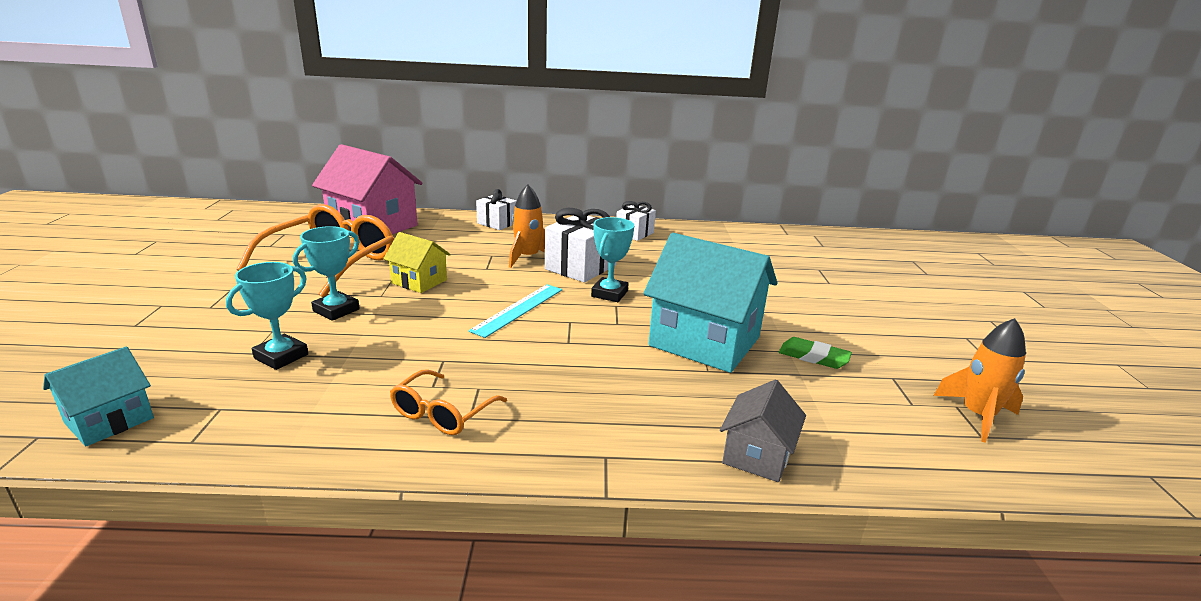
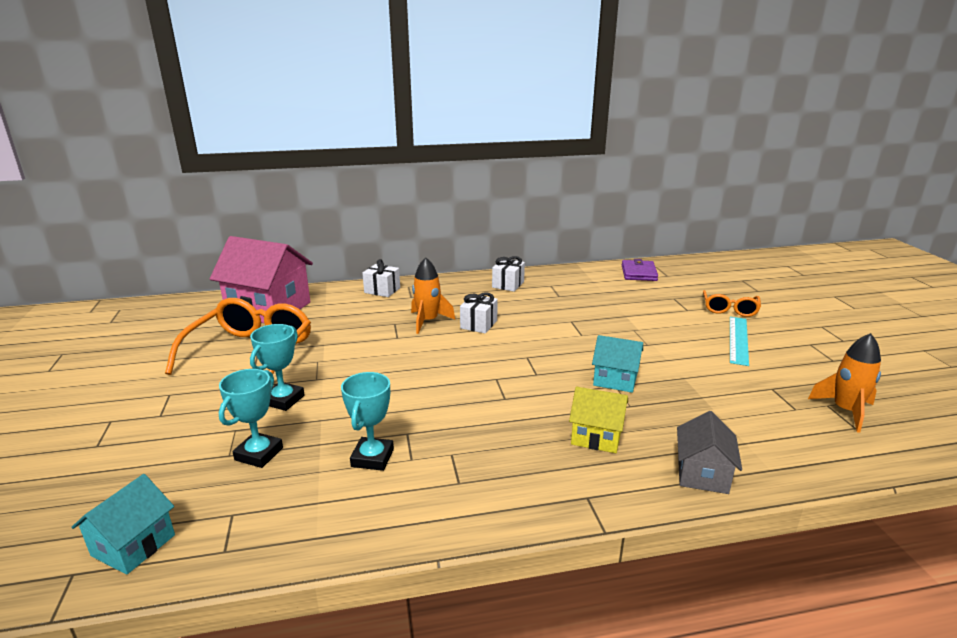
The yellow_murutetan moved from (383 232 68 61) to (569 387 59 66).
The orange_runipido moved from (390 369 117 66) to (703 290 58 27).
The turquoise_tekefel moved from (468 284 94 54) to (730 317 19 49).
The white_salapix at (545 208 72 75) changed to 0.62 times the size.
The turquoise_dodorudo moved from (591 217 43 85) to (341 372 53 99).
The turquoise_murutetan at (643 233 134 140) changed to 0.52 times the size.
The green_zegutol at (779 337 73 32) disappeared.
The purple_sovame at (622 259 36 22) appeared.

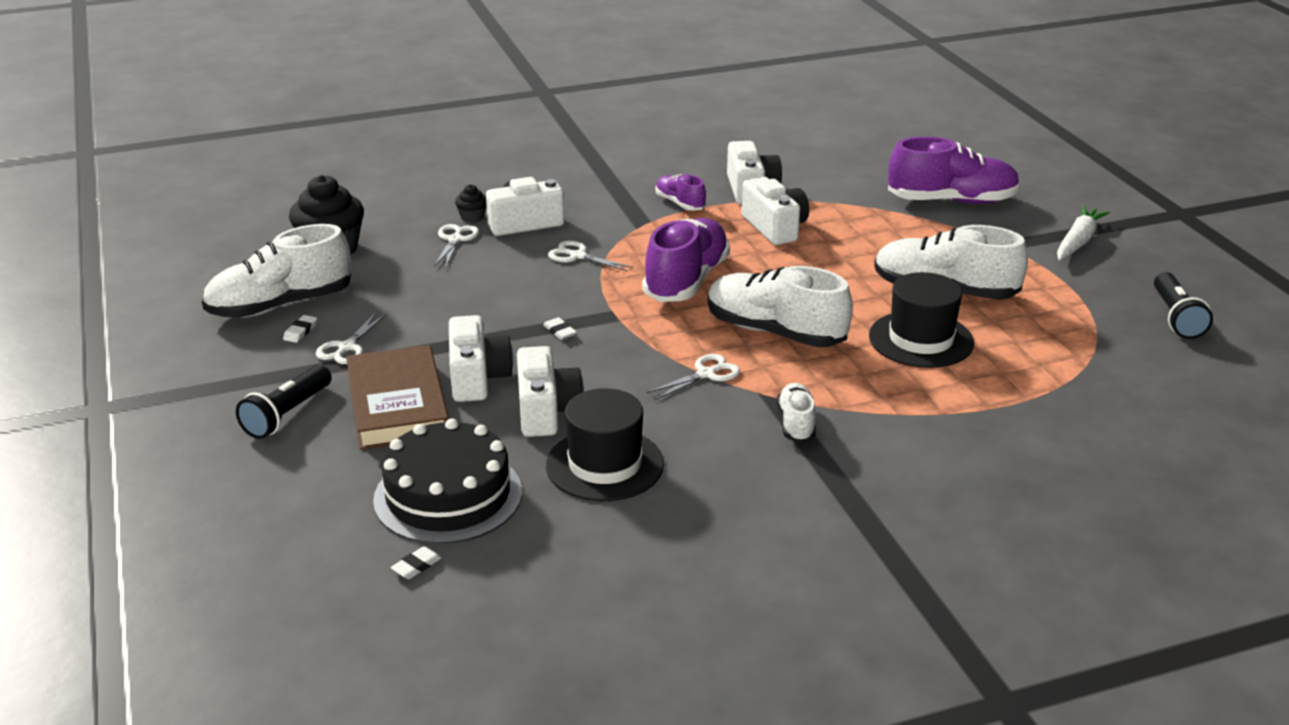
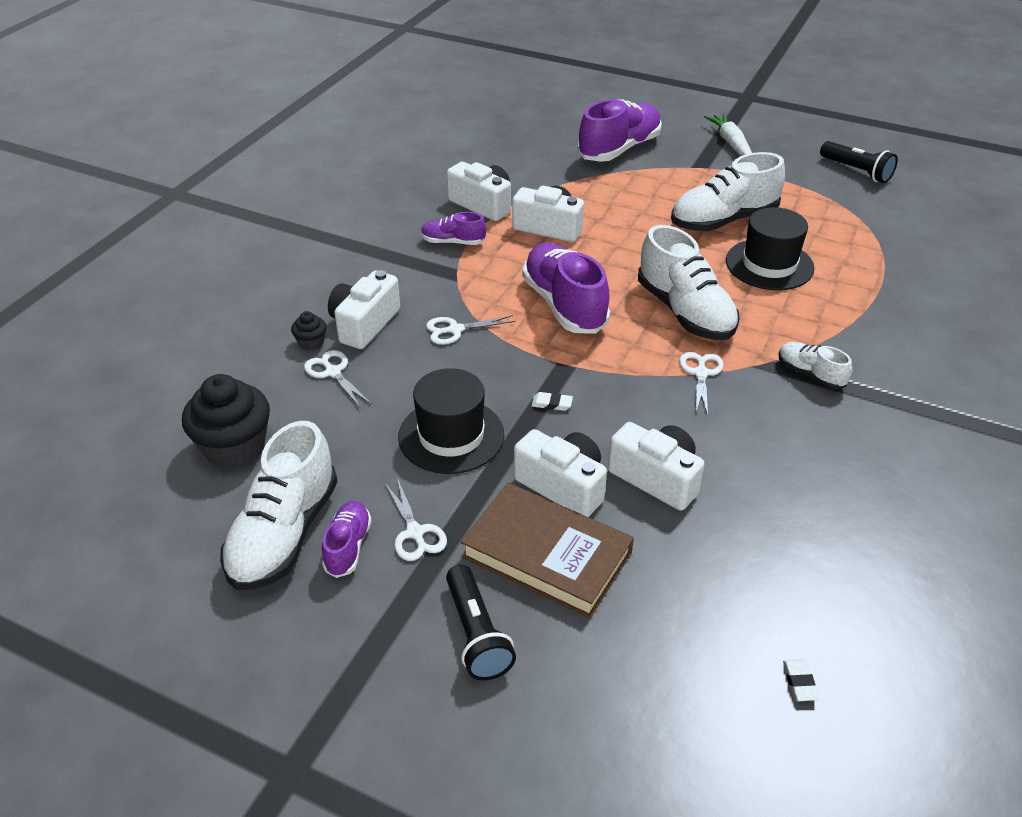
The white_zegutol at (283 315 34 28) was replaced by the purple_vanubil at (322 501 50 77).
The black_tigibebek at (373 418 149 126) disappeared.
The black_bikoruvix moved from (546 388 118 113) to (398 368 106 106).
The white_vanubil at (708 266 145 81) turned 105 degrees counterclockwise.

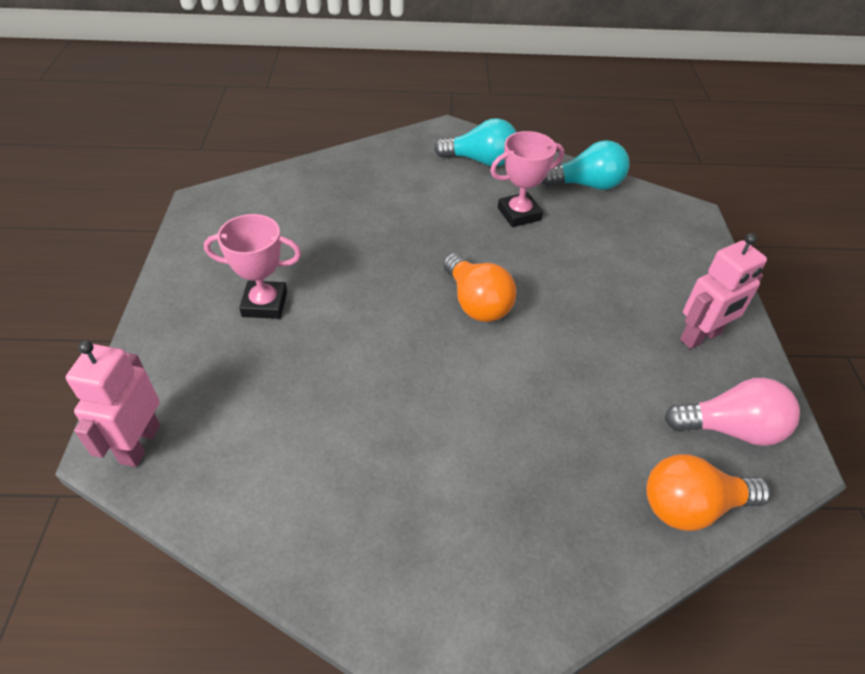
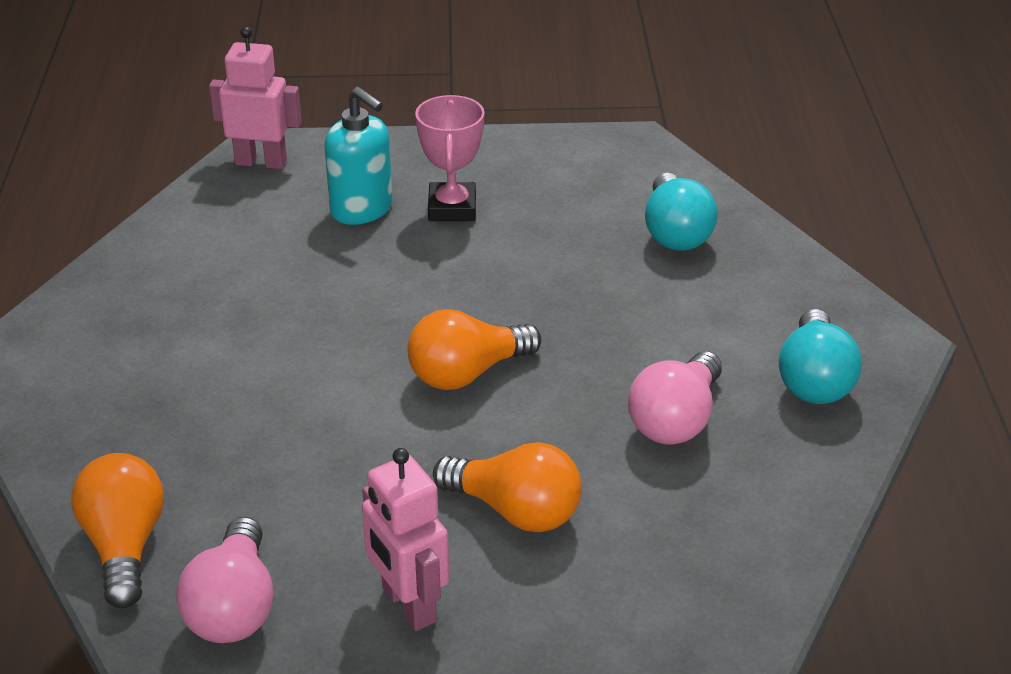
The pink_dodorudo at (490 131 74 96) was replaced by the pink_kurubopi at (628 351 94 94).
The turquoise_kurubopi moved from (542 140 88 50) to (645 173 73 78).
The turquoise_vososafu at (324 87 68 138) appeared.
The orange_kurubopi at (433 442 149 90) appeared.

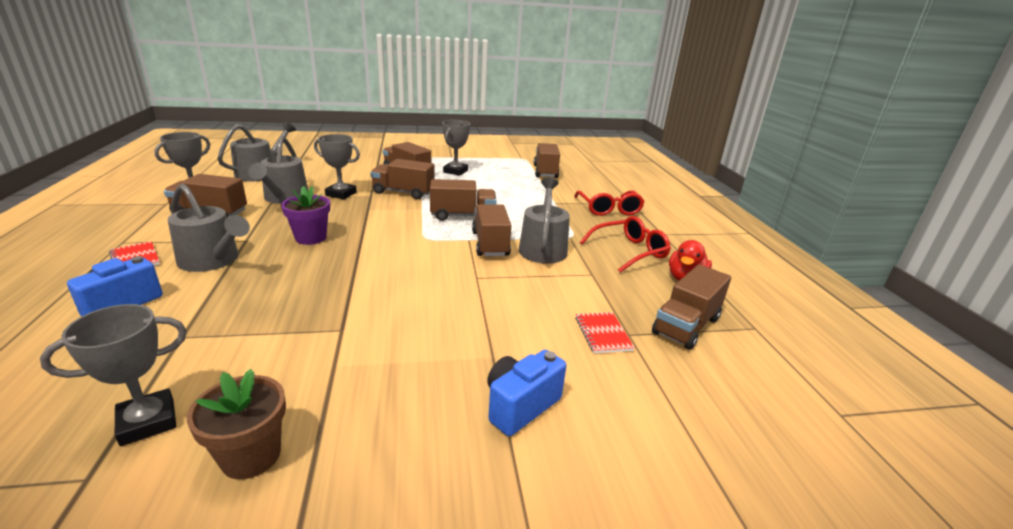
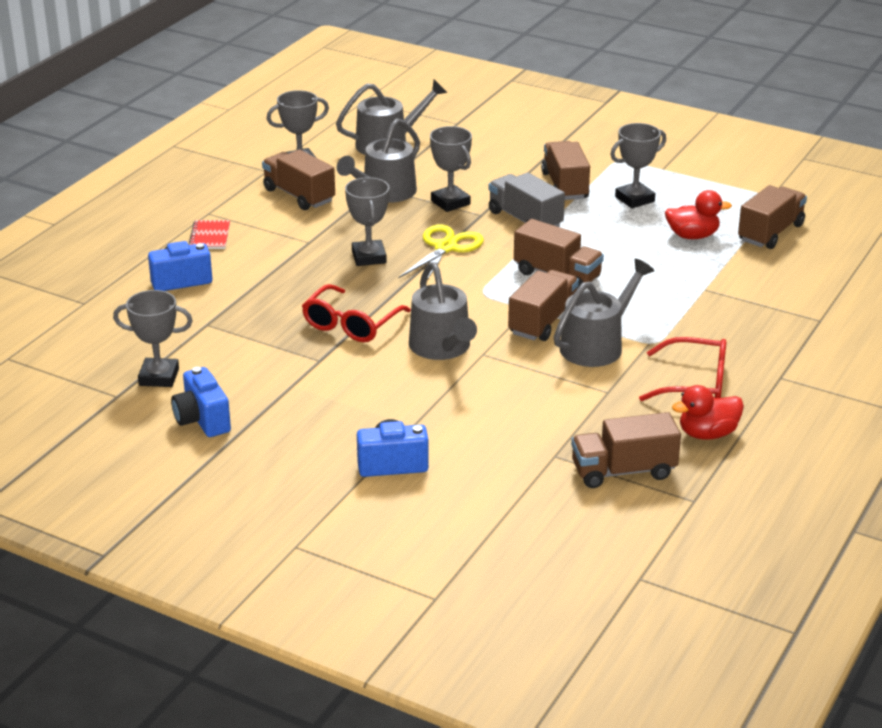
The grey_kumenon moved from (167 184 83 88) to (409 262 68 98).
The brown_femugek at (187 369 99 110) was replaced by the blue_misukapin at (171 367 60 70).
The purple_femugek at (281 186 49 59) was replaced by the grey_dodorudo at (345 177 45 89).
The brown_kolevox at (370 159 65 40) became the grey_kolevox at (488 172 77 55).
The red_runipido moved from (574 191 71 25) to (302 284 109 58).
The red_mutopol at (575 312 60 42) disappeared.
The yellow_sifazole at (398 224 86 56) appeared.
The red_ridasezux at (665 190 67 49) appeared.

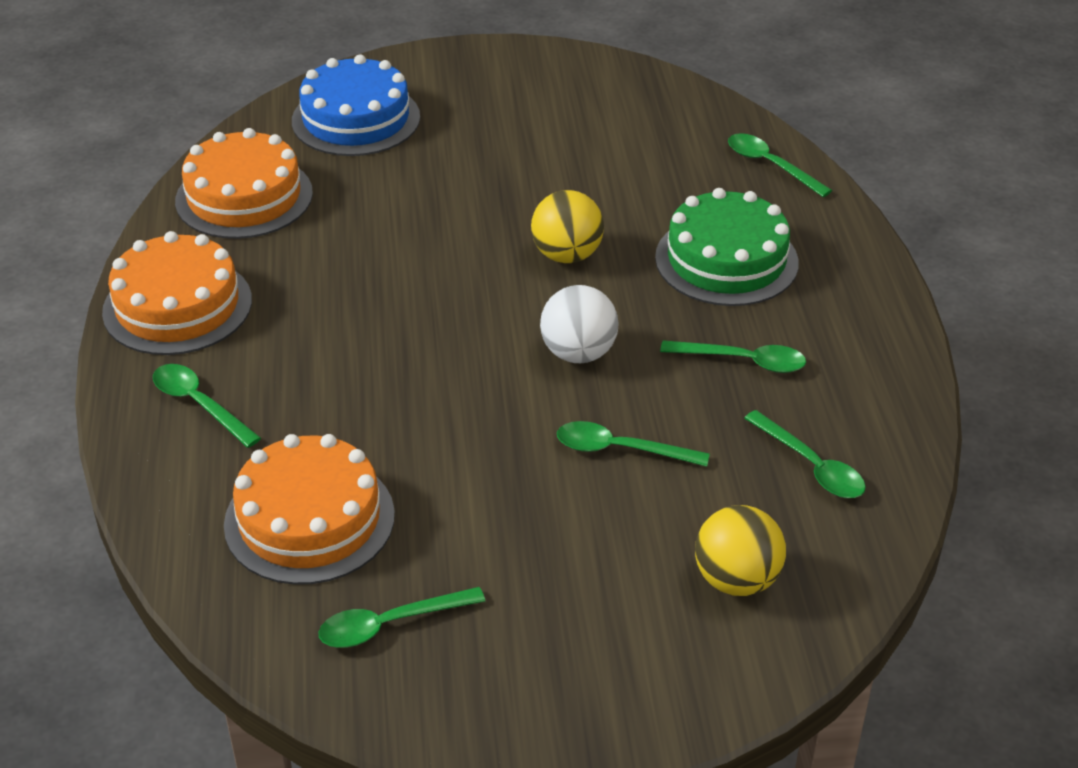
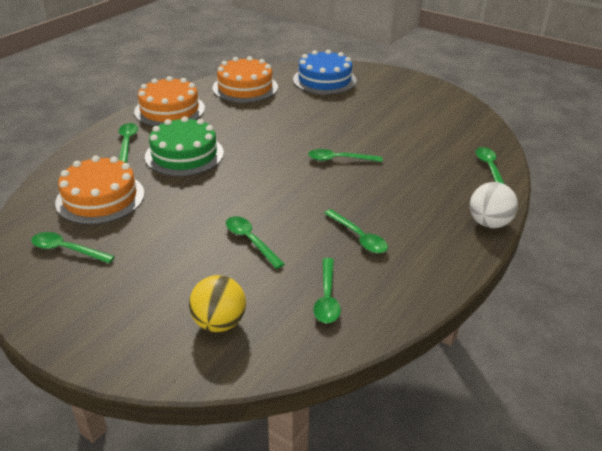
The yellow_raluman at (531 190 73 73) was replaced by the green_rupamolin at (308 149 74 13).
The white_raluman moved from (540 285 78 78) to (470 182 48 46).
The green_tigibebek moved from (655 188 144 118) to (145 116 79 60).

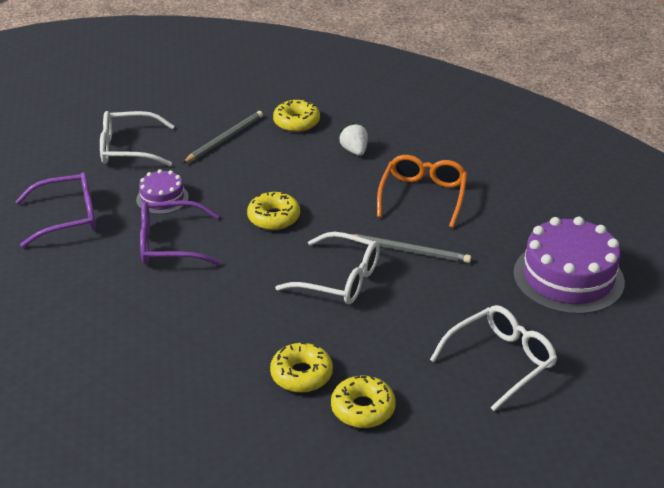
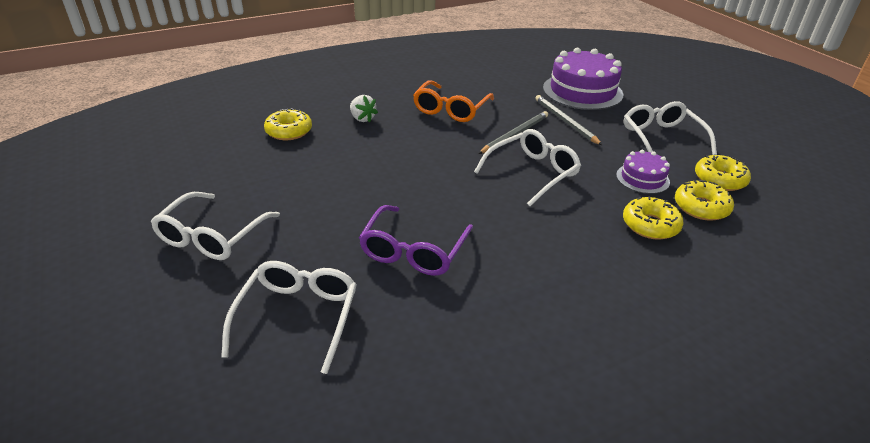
The purple_runipido at (15 172 81 76) became the white_runipido at (221 261 136 113).
The purple_tigibebek moved from (136 169 53 45) to (616 150 54 44).
The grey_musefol moved from (182 111 81 53) to (535 95 67 50).
The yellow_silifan moved from (247 192 53 38) to (695 155 56 36).
The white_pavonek at (339 123 29 33) turned 135 degrees counterclockwise.
The orange_runipido at (377 155 90 73) turned 105 degrees counterclockwise.

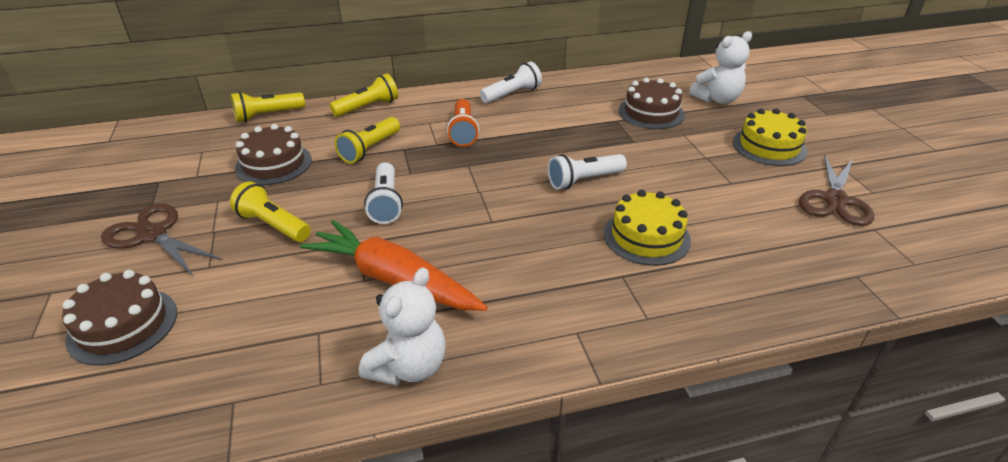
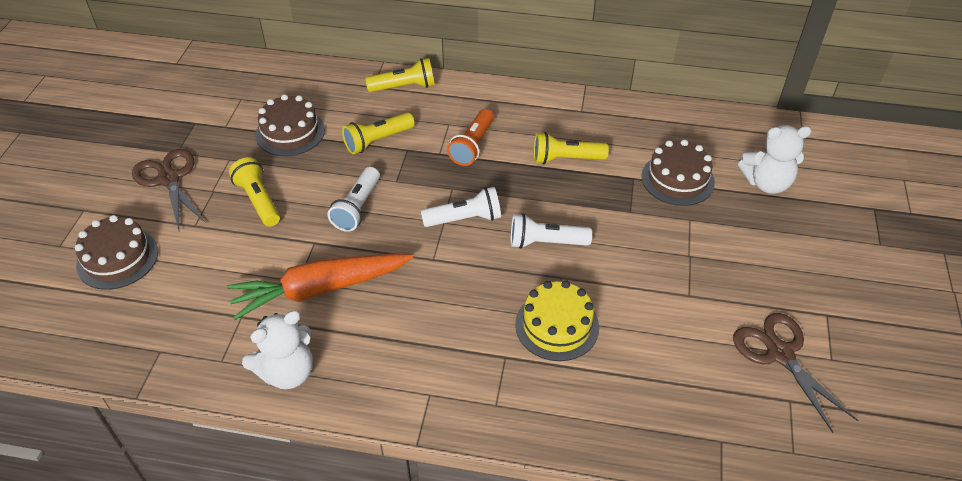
The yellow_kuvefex moved from (231 92 74 30) to (534 132 75 32).
The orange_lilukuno at (300 220 187 91) turned 75 degrees counterclockwise.
The white_kuvefex moved from (480 62 62 41) to (421 187 80 40).
The yellow_tigibebek at (733 109 74 57) disappeared.
The brown_sifazole at (799 153 75 73) turned 105 degrees clockwise.

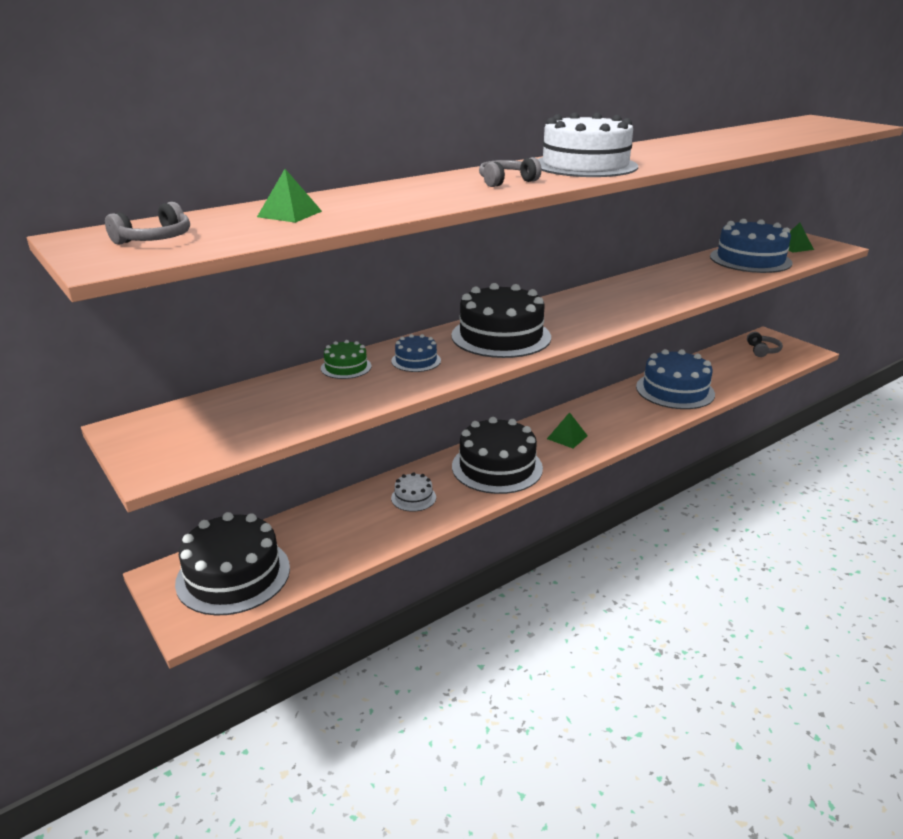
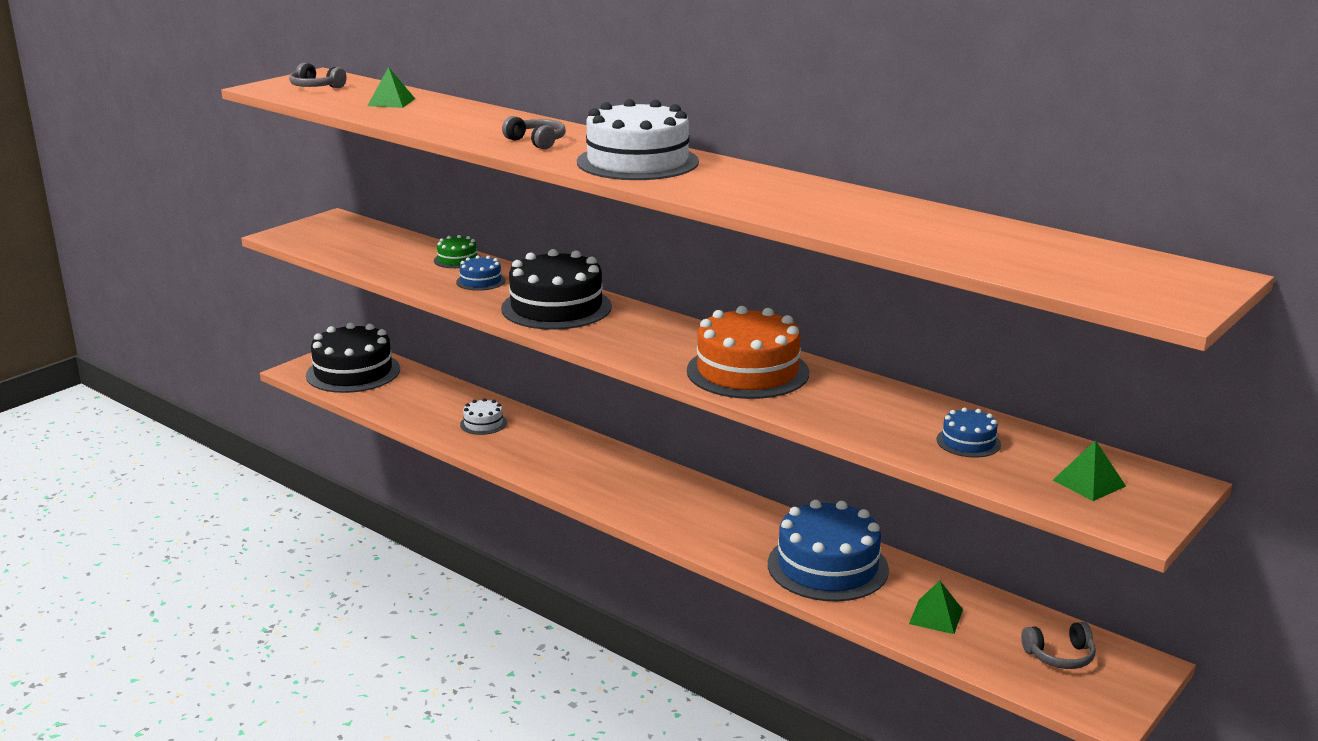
The black_tigibebek at (452 417 91 77) disappeared.
The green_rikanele moved from (547 412 41 36) to (909 581 54 53).
The blue_tigibebek at (710 219 82 54) changed to 0.47 times the size.
The orange_tigibebek at (687 306 122 93) appeared.

